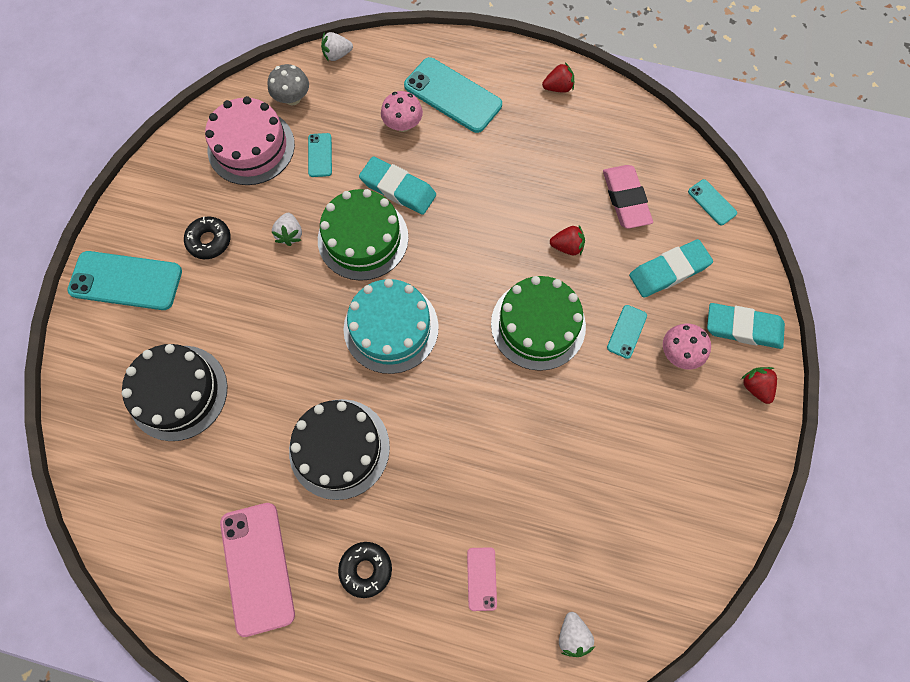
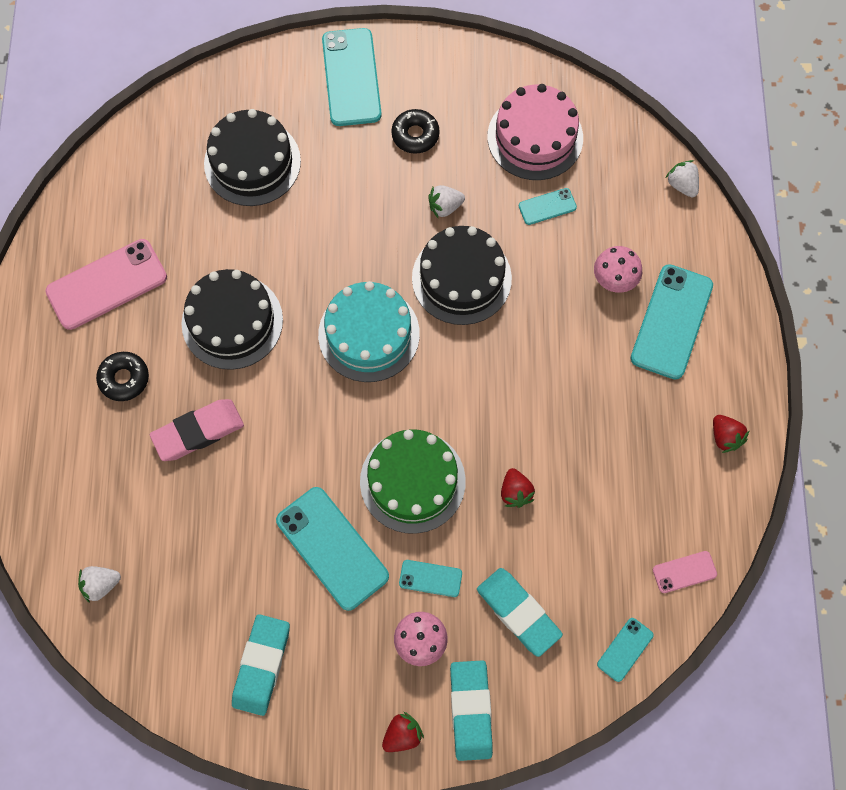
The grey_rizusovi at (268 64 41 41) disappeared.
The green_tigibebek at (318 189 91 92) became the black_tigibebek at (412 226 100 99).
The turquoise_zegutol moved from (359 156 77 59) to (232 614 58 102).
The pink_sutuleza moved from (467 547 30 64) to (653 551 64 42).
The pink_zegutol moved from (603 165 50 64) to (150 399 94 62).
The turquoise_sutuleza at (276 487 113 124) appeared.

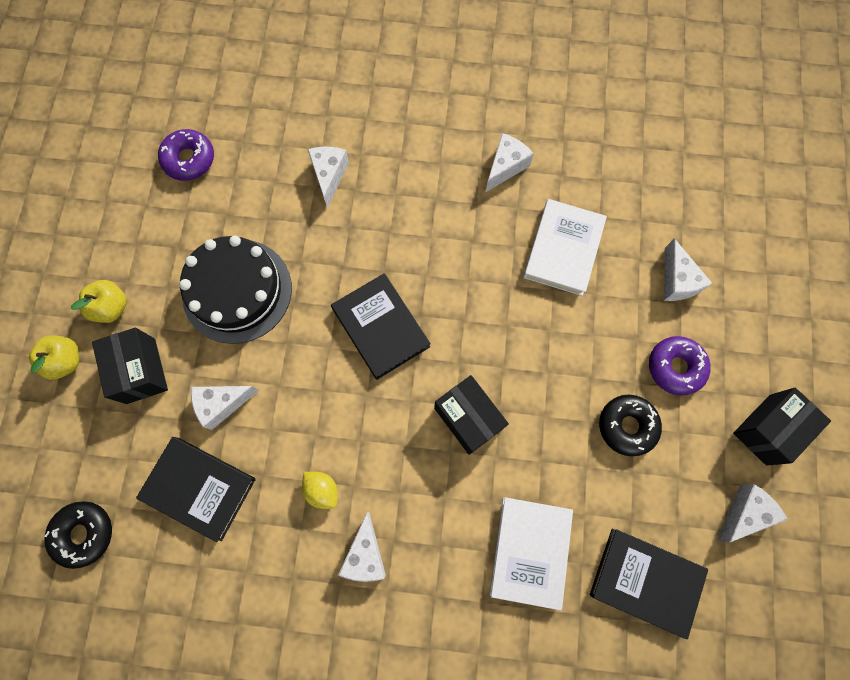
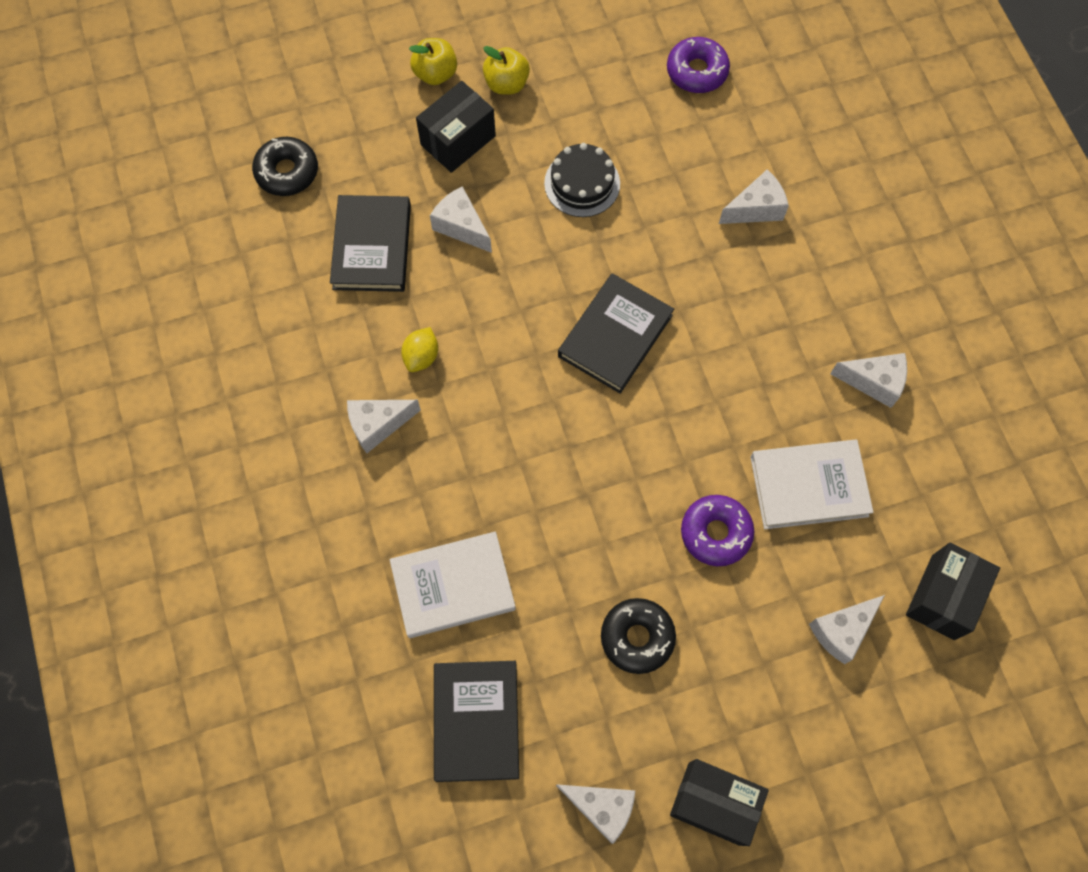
The black_tigibebek at (179 236 113 108) changed to 0.62 times the size.
The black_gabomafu moved from (434 375 75 80) to (906 543 94 97).
The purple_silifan moved from (649 336 62 59) to (681 495 73 71).

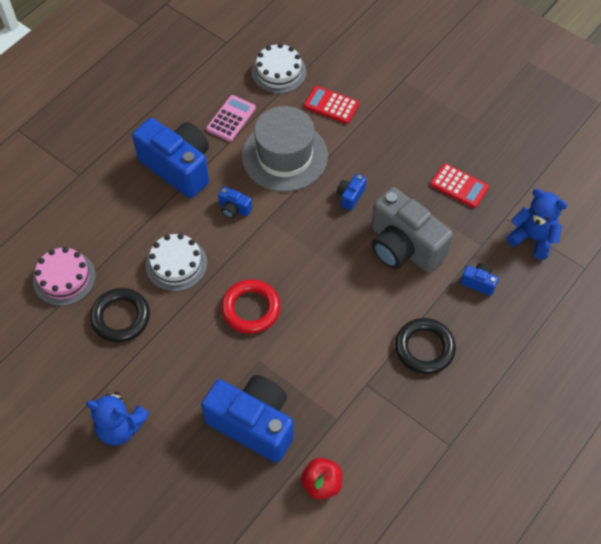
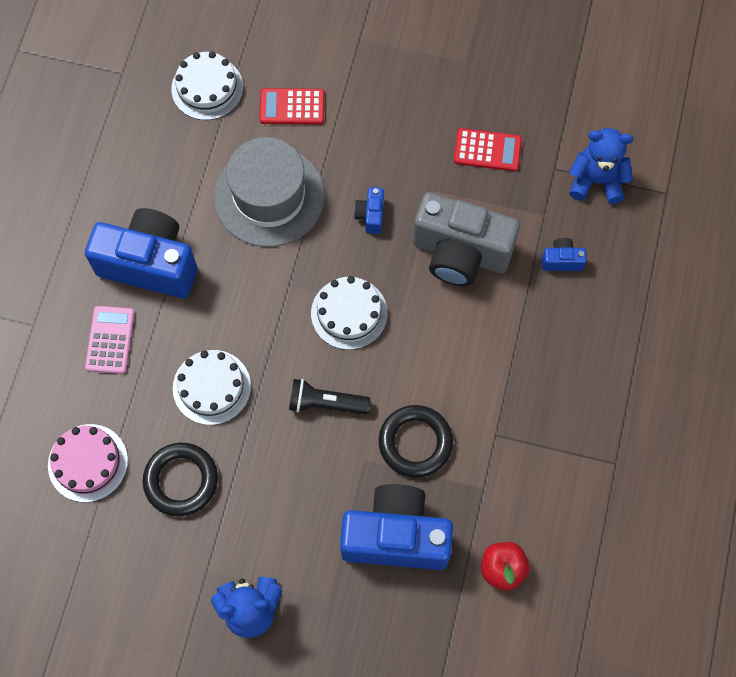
The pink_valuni moved from (206 95 50 47) to (85 306 50 68).
The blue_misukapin at (218 187 34 31) disappeared.
The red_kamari at (221 279 59 55) was replaced by the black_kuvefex at (289 379 82 36).
The black_kamari moved from (395 318 61 56) to (379 405 74 73).
The white_tigibebek at (311 276 77 74) appeared.

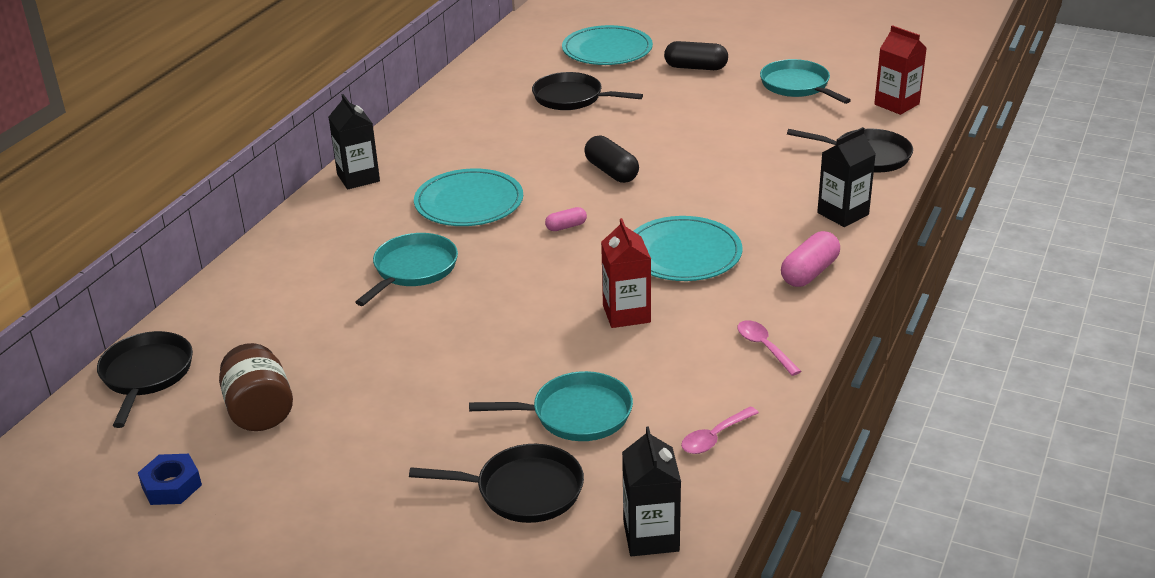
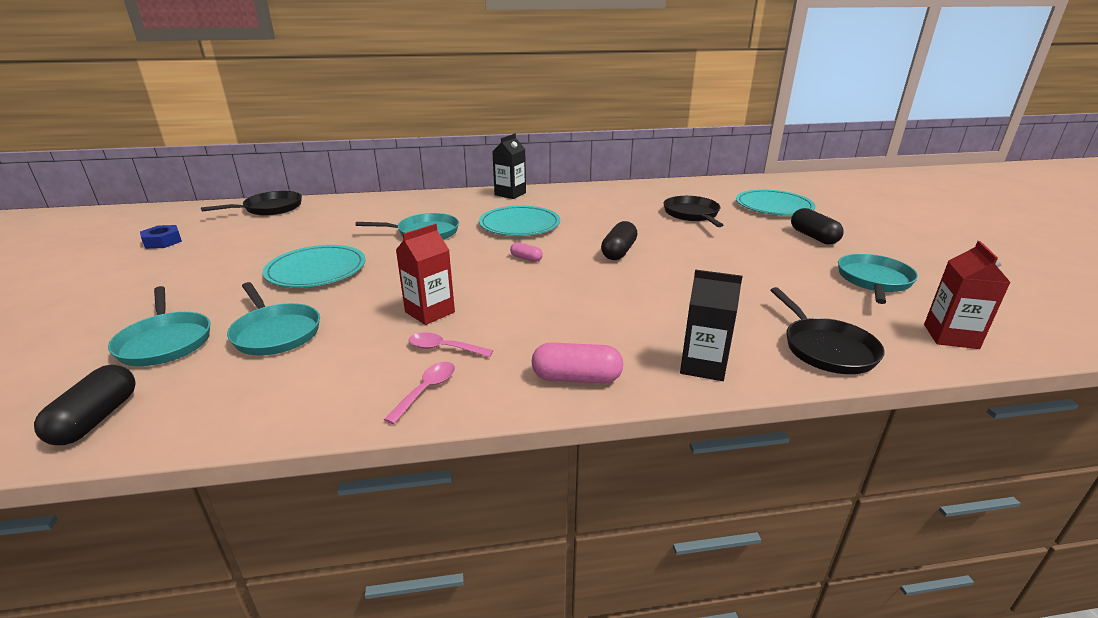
The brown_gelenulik at (219 343 74 88) disappeared.
The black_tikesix at (409 444 175 79) became the turquoise_tikesix at (108 286 102 80).
The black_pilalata at (622 426 59 130) was replaced by the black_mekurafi at (34 365 102 80).
The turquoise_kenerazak moved from (633 216 109 65) to (263 245 103 43).
The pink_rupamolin moved from (681 406 78 48) to (409 332 84 25).

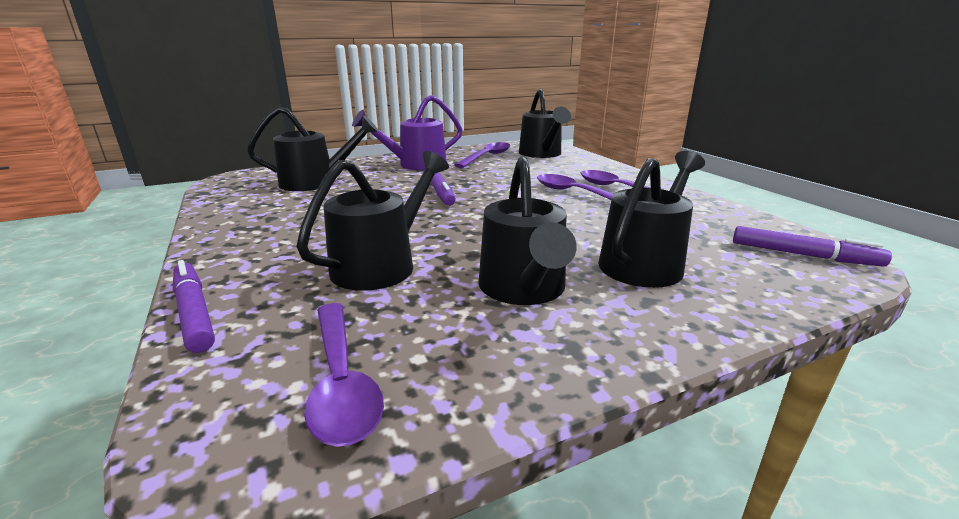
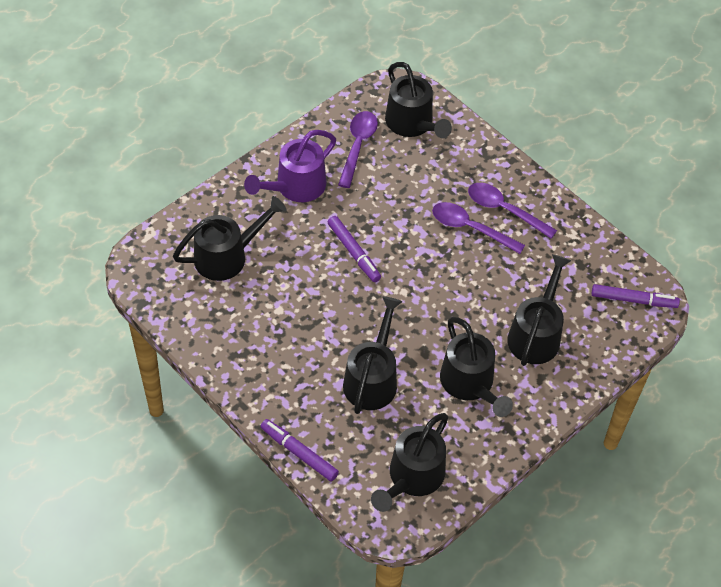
The purple_rupamolin at (304 303 80 144) was replaced by the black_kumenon at (371 413 77 99).

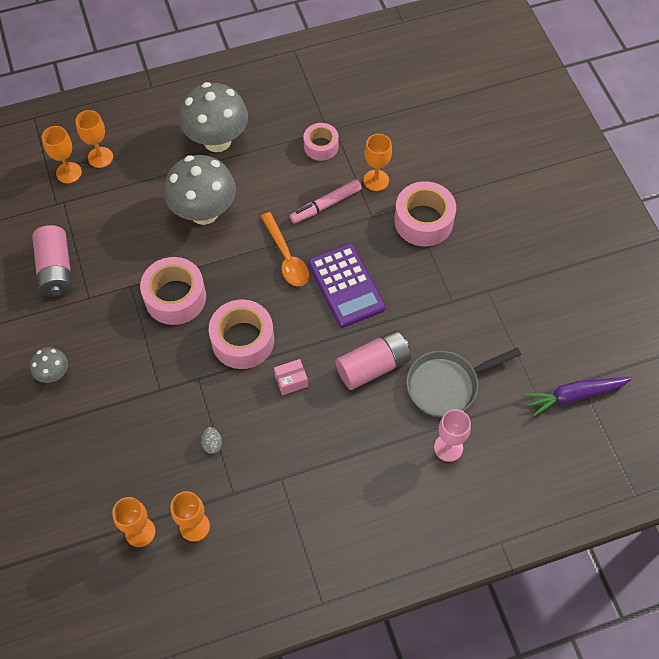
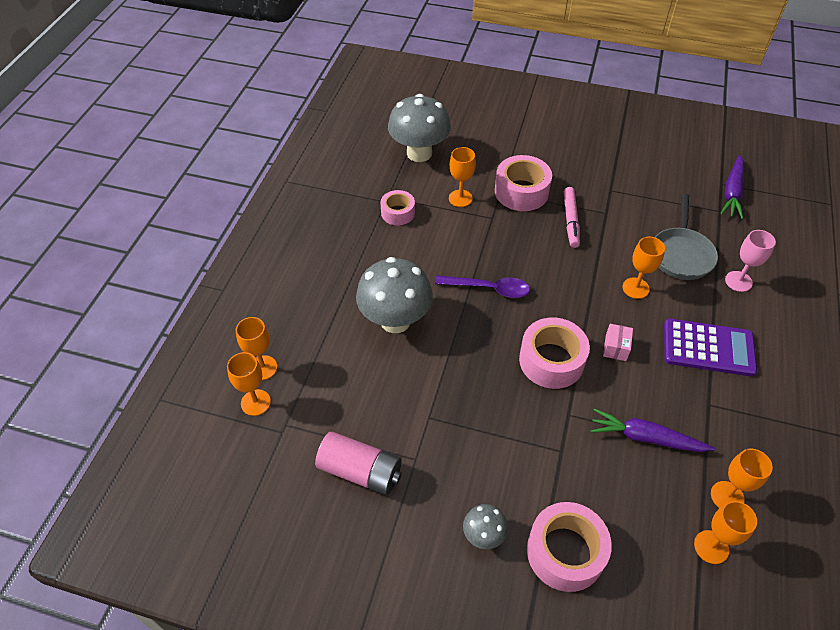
The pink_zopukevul moved from (140 257 66 68) to (527 502 85 90).
The grey_rizusovi moved from (179 82 69 70) to (388 94 63 68).
The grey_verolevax at (201 427 21 27) was replaced by the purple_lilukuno at (591 409 124 43).
The orange_rupamolin at (260 212 49 75) became the purple_rupamolin at (435 275 95 23).
The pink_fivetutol moved from (290 179 72 45) to (564 187 16 61).
The purple_valuni moved from (308 244 78 84) to (664 318 93 59).
The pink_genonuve at (335 330 76 60) was replaced by the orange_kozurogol at (622 237 43 62).

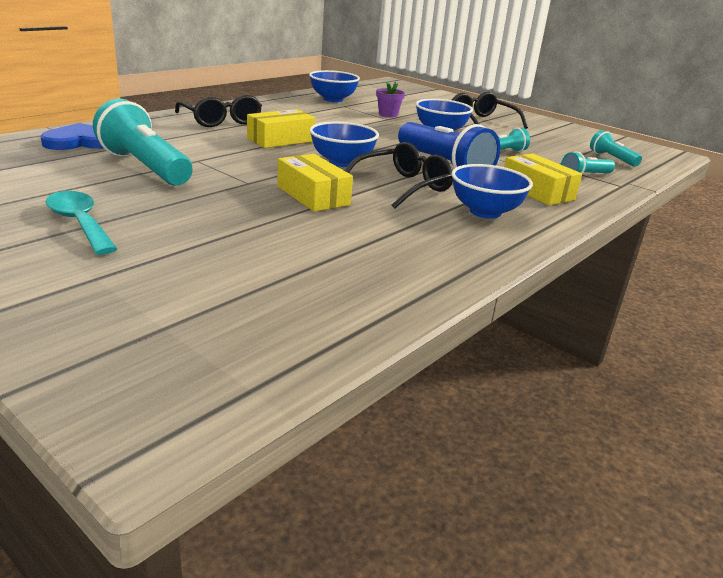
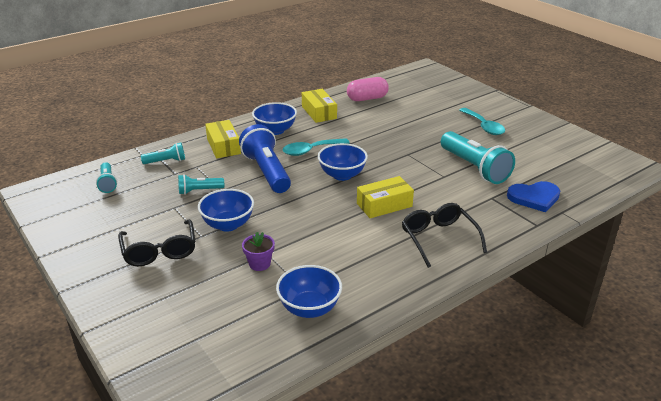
The yellow_gabomafu moved from (277 154 76 58) to (302 89 35 34).
The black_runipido at (345 142 108 67) was replaced by the turquoise_rupamolin at (282 138 68 18).
The pink_mekurafi at (347 77 42 24) appeared.

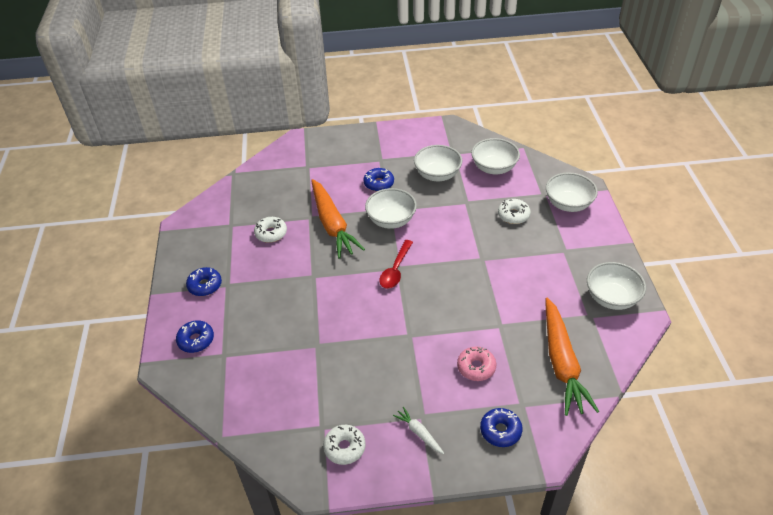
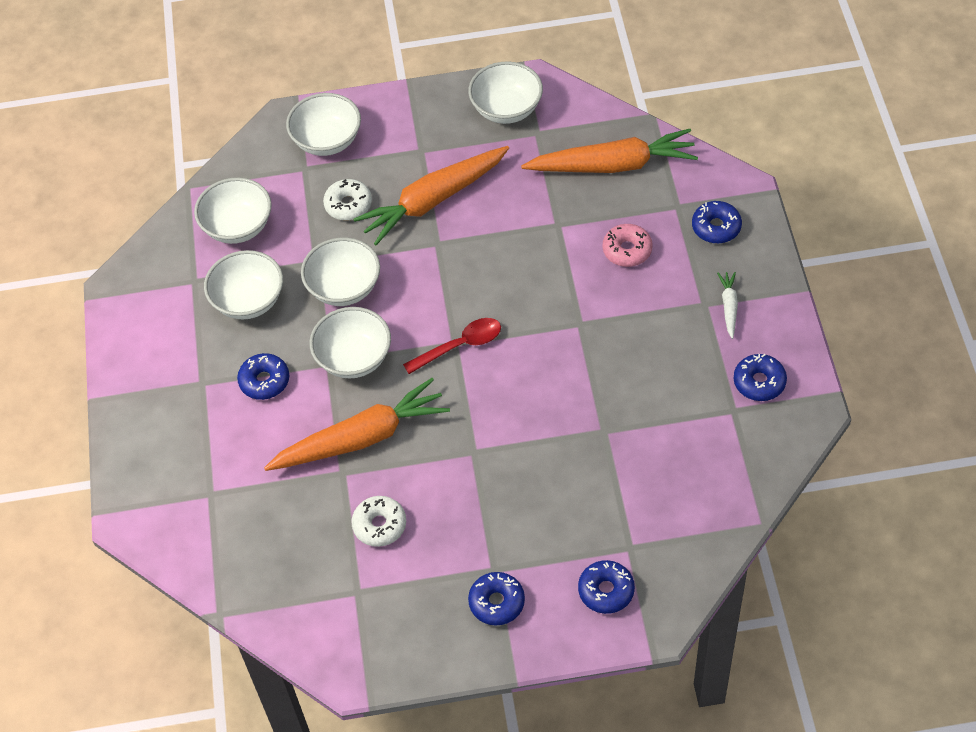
The white_silifan at (323 425 42 40) became the blue_silifan at (734 354 53 47).
The red_rupamolin at (379 240 34 49) turned 45 degrees counterclockwise.
The white_lilukuno at (393 407 51 47) turned 135 degrees clockwise.
The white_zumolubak at (301 237 79 69) appeared.
The orange_lilukuno at (354 146 155 99) appeared.

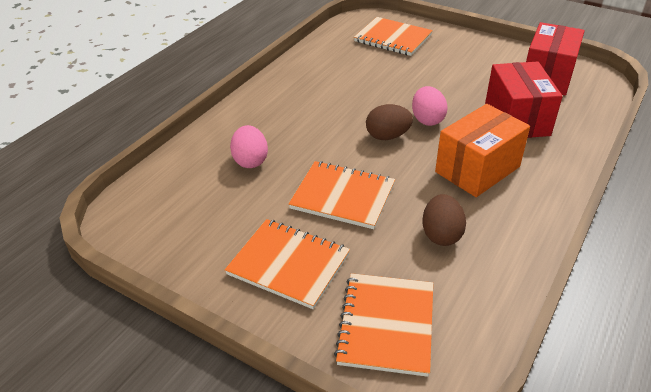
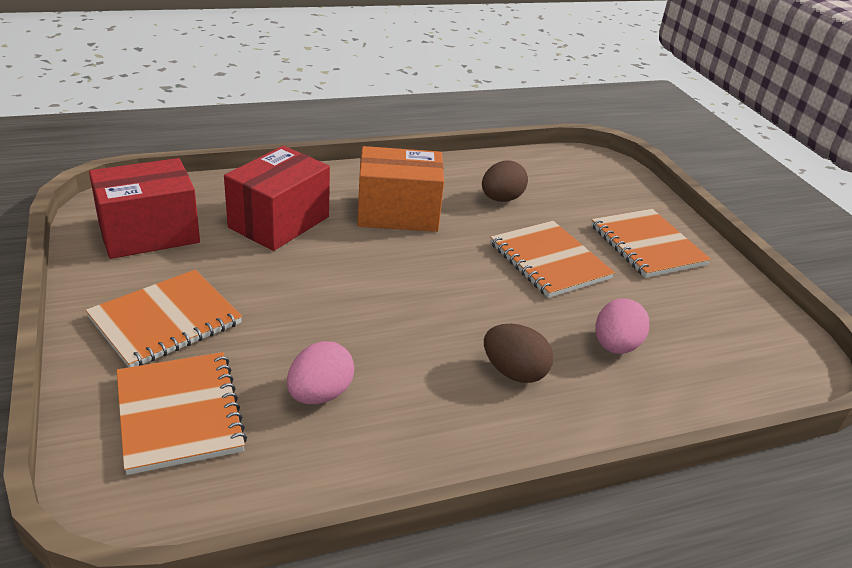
The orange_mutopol moved from (334 273 99 104) to (86 270 156 97).
The brown_verolevax moved from (366 104 47 36) to (484 324 69 59).
The pink_verolevax moved from (412 86 35 40) to (287 341 68 63).

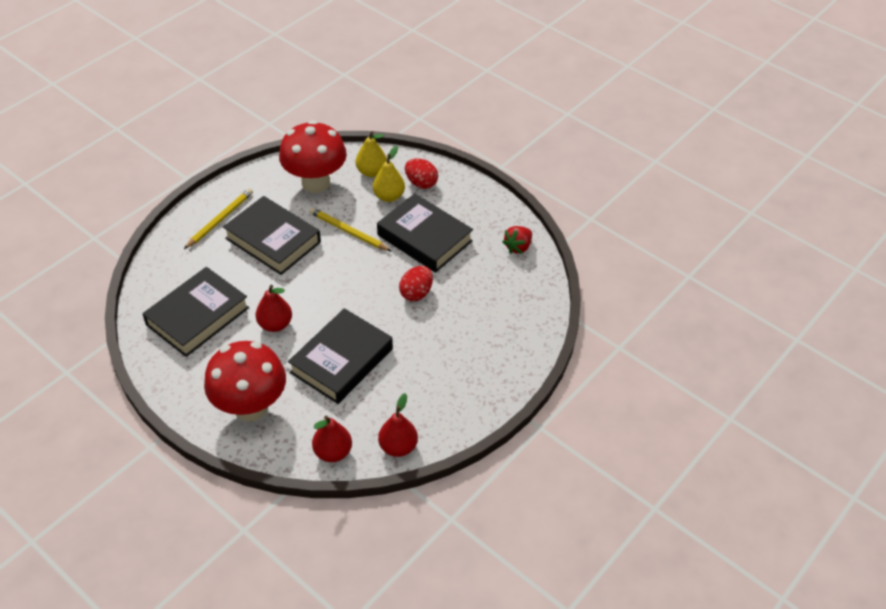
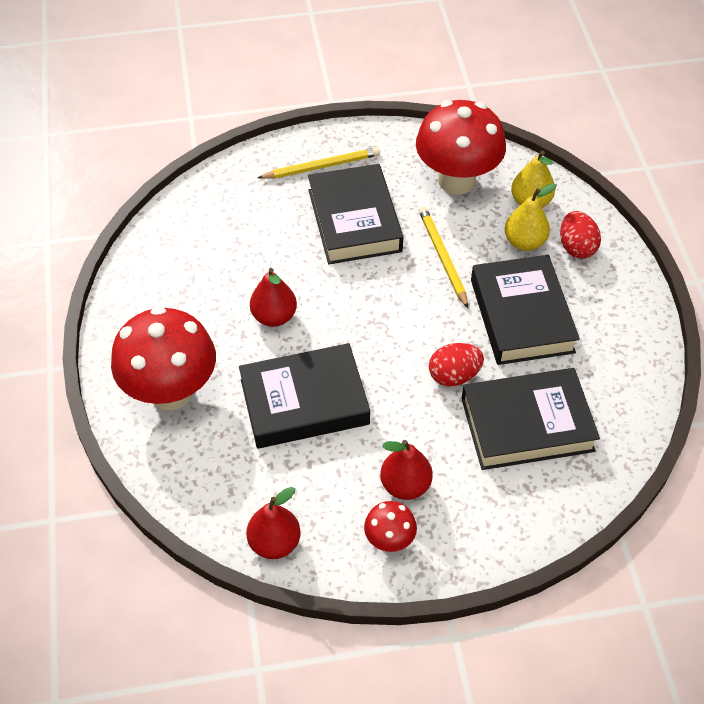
The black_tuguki moved from (142 267 107 90) to (461 368 139 102).
The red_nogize moved from (312 416 40 46) to (380 440 53 60).
The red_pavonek at (502 226 30 28) disappeared.
The red_rizusovi at (364 501 53 51) appeared.

